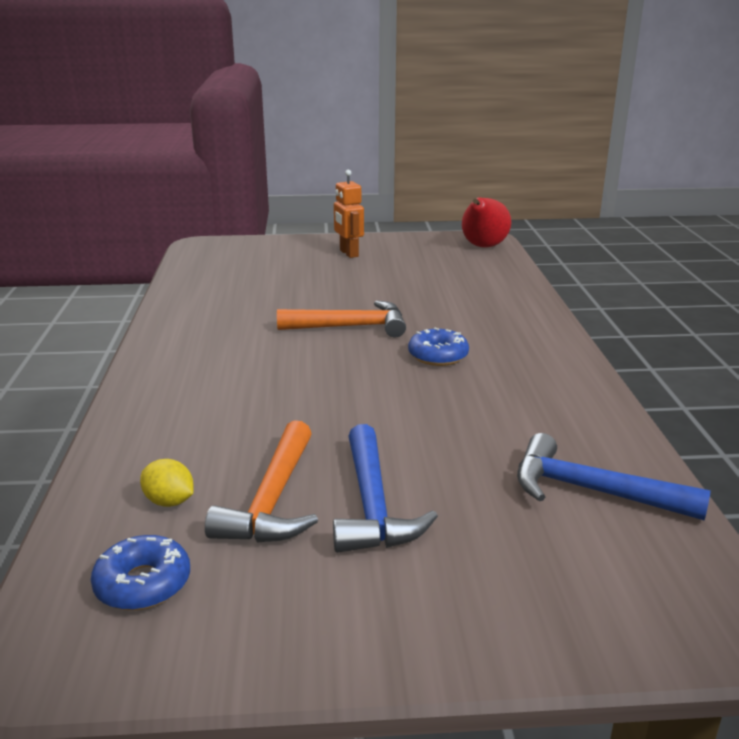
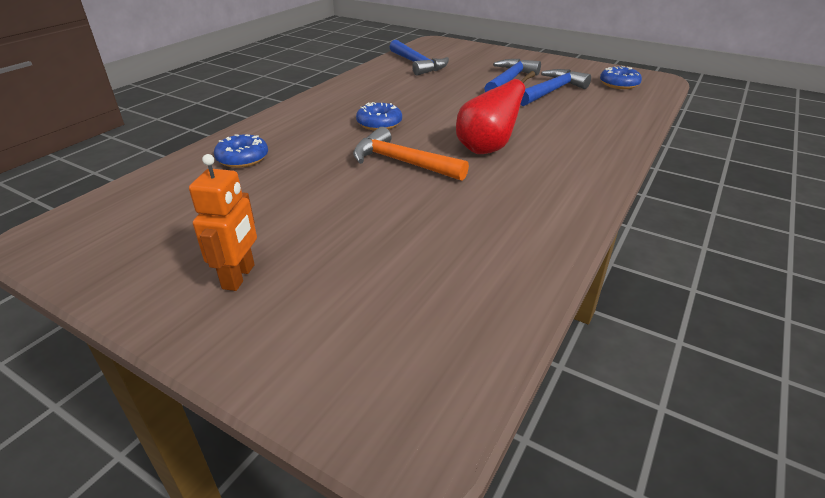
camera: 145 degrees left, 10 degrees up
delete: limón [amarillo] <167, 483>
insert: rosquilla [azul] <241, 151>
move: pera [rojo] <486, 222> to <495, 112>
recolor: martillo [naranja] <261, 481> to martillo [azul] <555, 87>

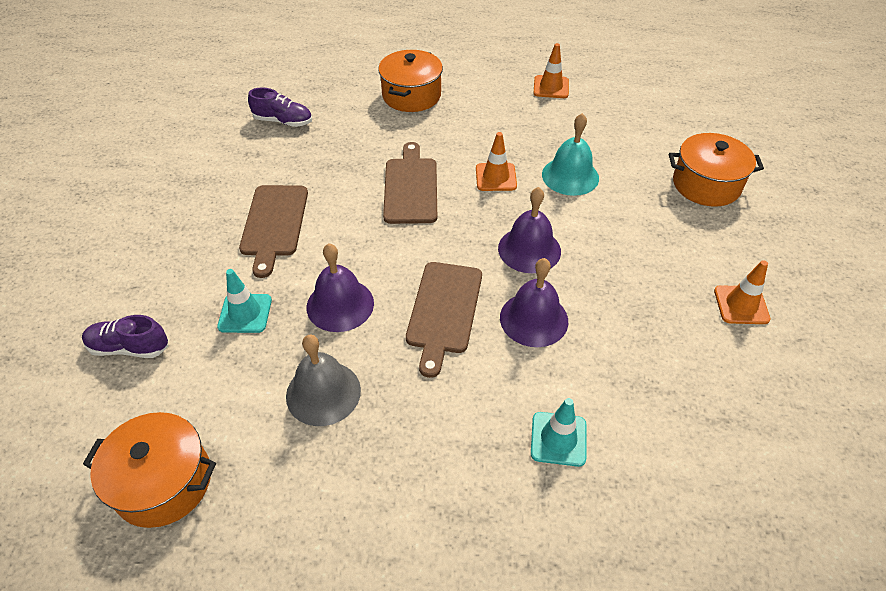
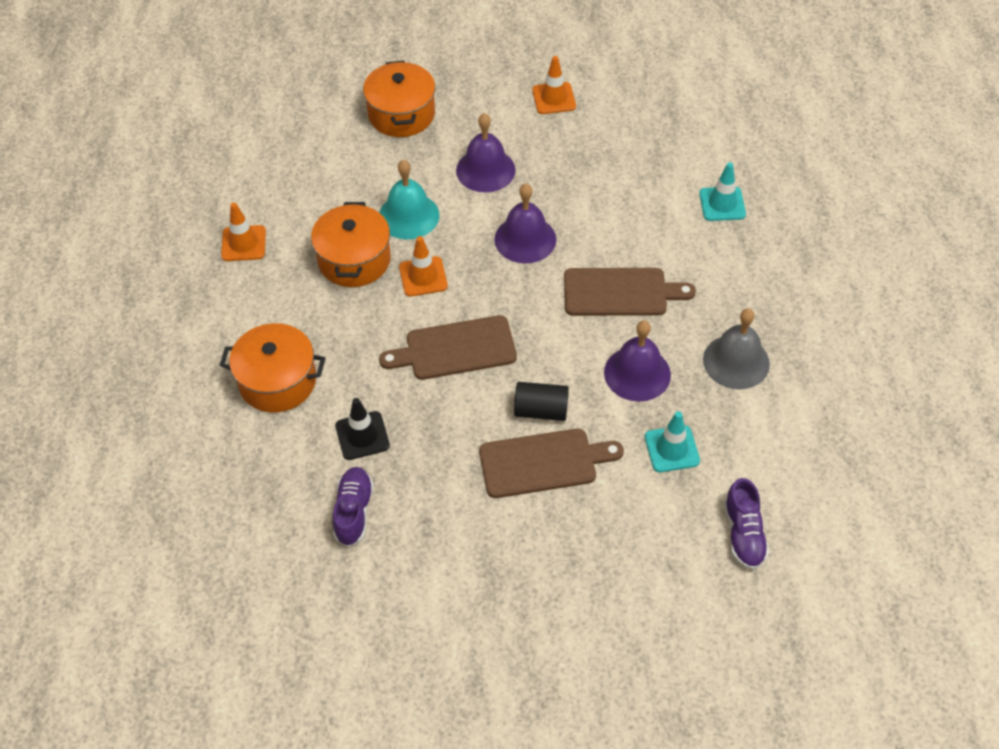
camera: 100 degrees left, 5 degrees up
insert: cono de tráfico [negro] <362, 429>; cilindro [negro] <541, 401>
move: olla [naranja] <149, 470> to <351, 244>; campana [morado] <534, 302> to <486, 152>

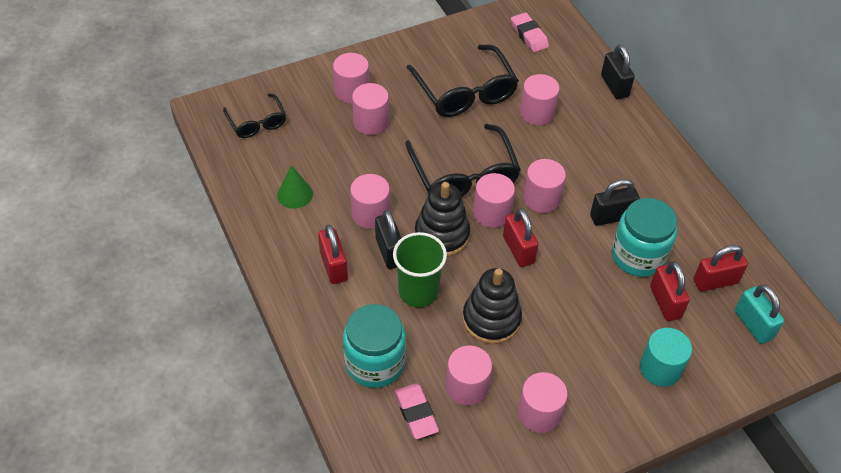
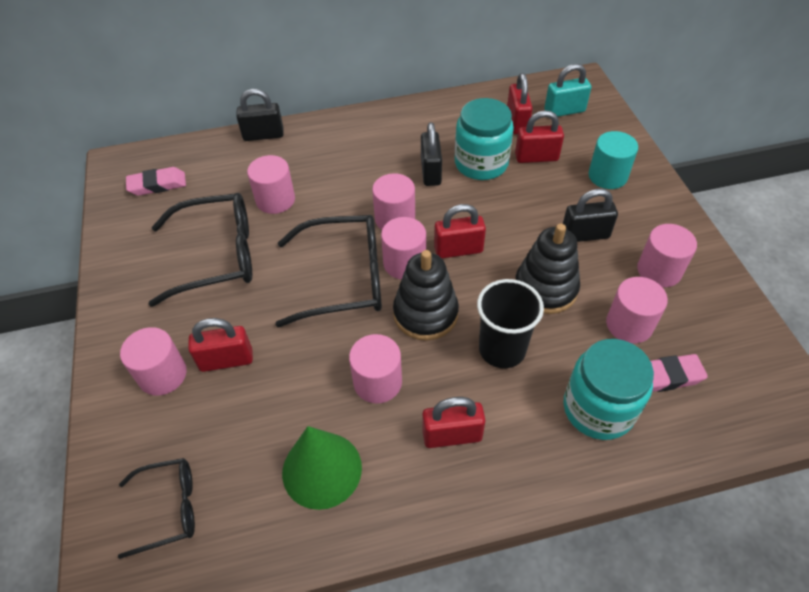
camera: 75 degrees left, 0 degrees up
move: candado [negro] <388, 239> to <590, 215>
replace: cilindro [rosa] <370, 109> to candado [rojo] <220, 345>
recolor: vaso [verde] <420, 269> to vaso [negro] <510, 323>
resize: cono [verde] <295, 187> = <322, 468> x1.59

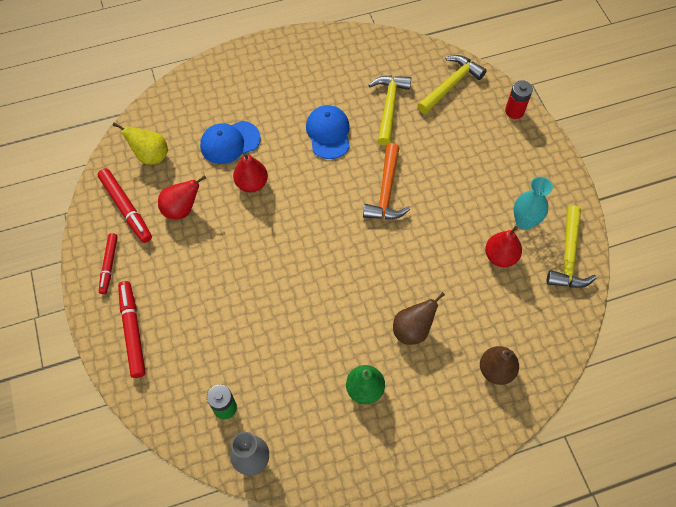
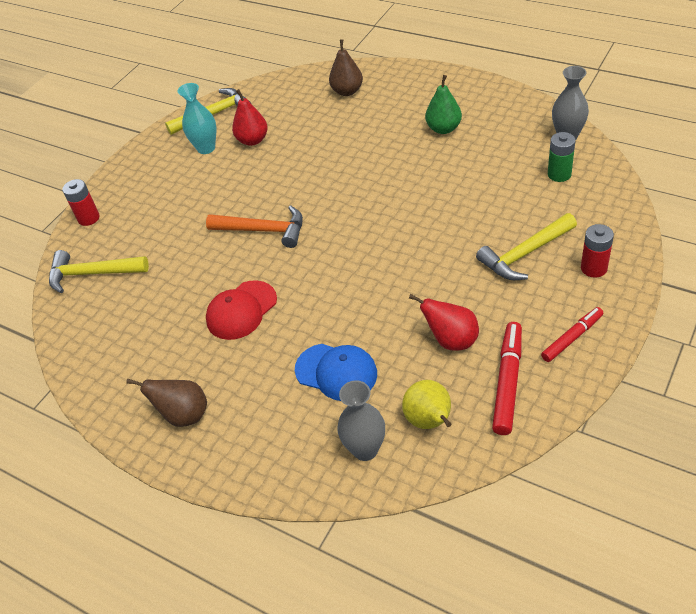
camera: 125 degrees left, 15 degrees down
delete: pera [rojo] <250, 172>
insert: florero [gris] <361, 420>
move: pera [marrón] <419, 318> to <166, 402>; martillo [amarillo] <390, 110> to <526, 246>
replace: rotulador [rojo] <132, 329> to pila [rojo] <597, 251>
recolor: gorra [azul] <328, 132> to gorra [rojo] <241, 310>
rotate: martillo [naranja] <386, 181> = <254, 226> 45 degrees clockwise

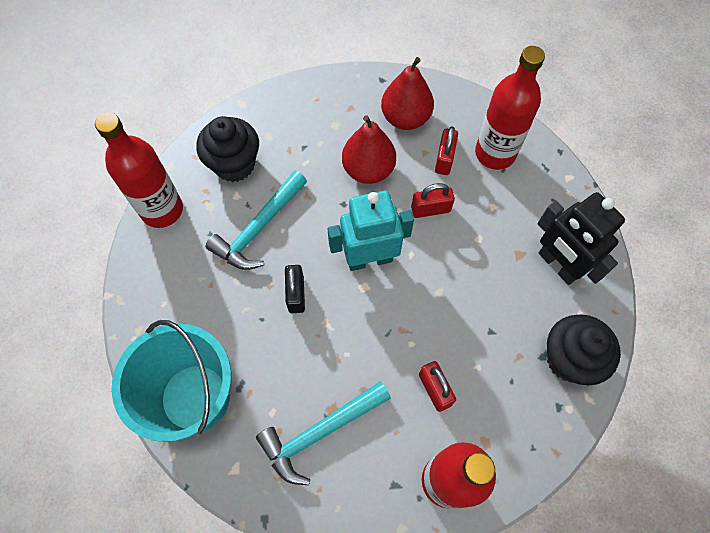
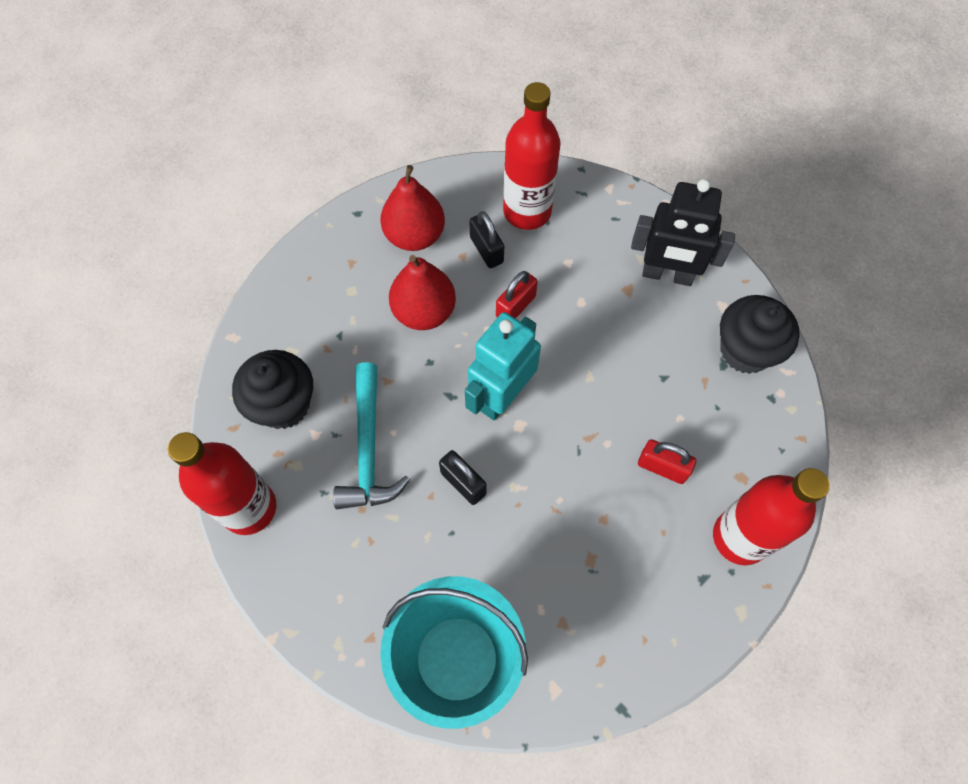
camera: 40 degrees left, 0 degrees up
delete: martillo [turquesa] <323, 433>
recolor: candado [rojo] <446, 150> to candado [negro] <486, 239>

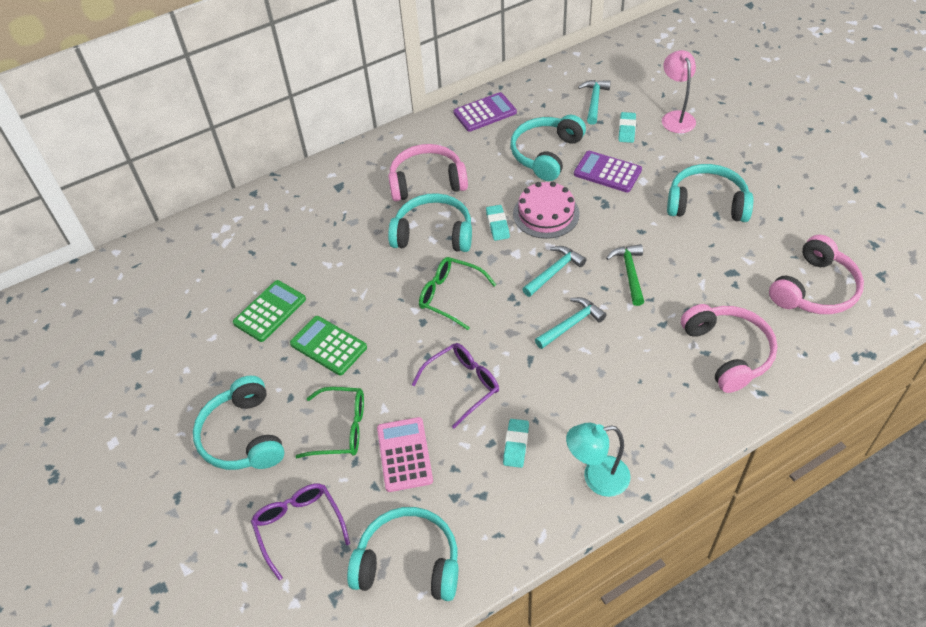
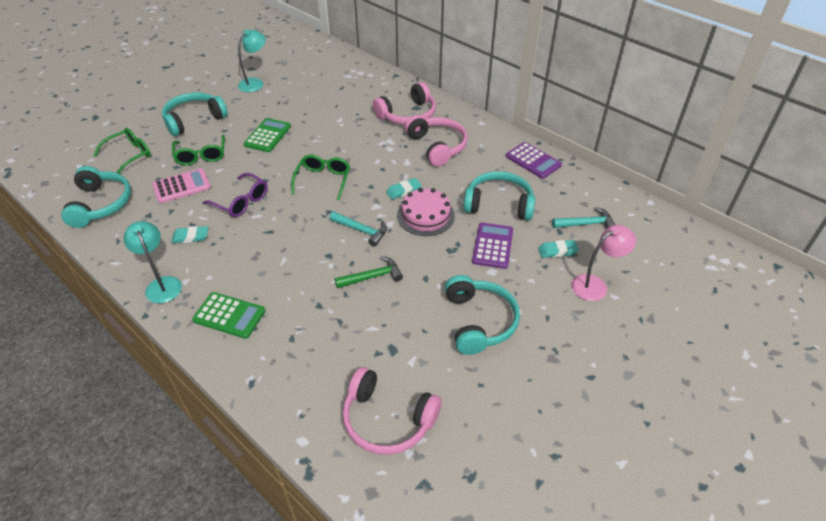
camera: 70 degrees right, 5 degrees down
delete: auriculares [turquesa] <430, 222>; martillo [turquesa] <571, 323>
insert: lámpara [turquesa] <252, 60>
move: calculadora [verde] <269, 311> to <228, 315>; auriculares [rosa] <729, 348> to <404, 103>
recolor: gafas [morado] <300, 531> to gafas [verde] <122, 151>

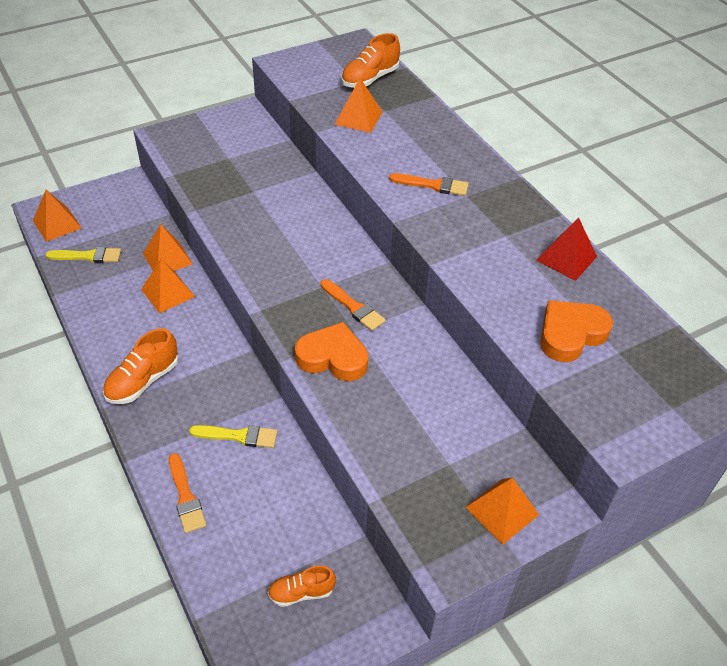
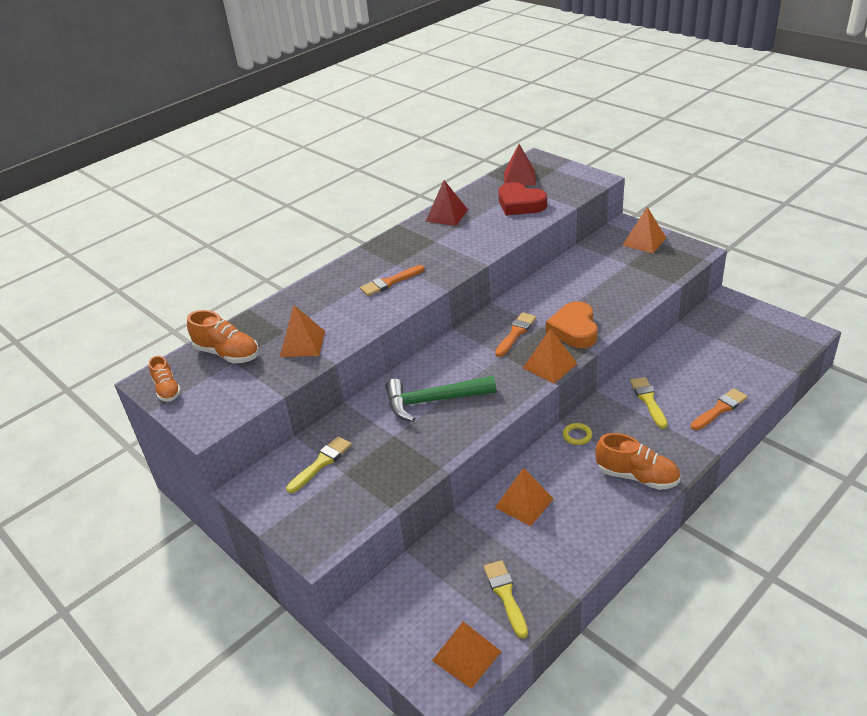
camera: 100 degrees left, 10 degrees down
insert: pincel [amarillo] <319, 464>; martillo [verde] <441, 399>; pirámide [rojo] <520, 165>; anillo [amarillo] <577, 434>
move: zapato [naranja] <302, 586> to <165, 379>; pirámide [naranja] <168, 247> to <550, 356>
recolor: corazón [naranja] <577, 331> to corazón [rojo] <522, 198>
rotate: pincel [naranja] <429, 184> = <392, 280> 120 degrees counterclockwise

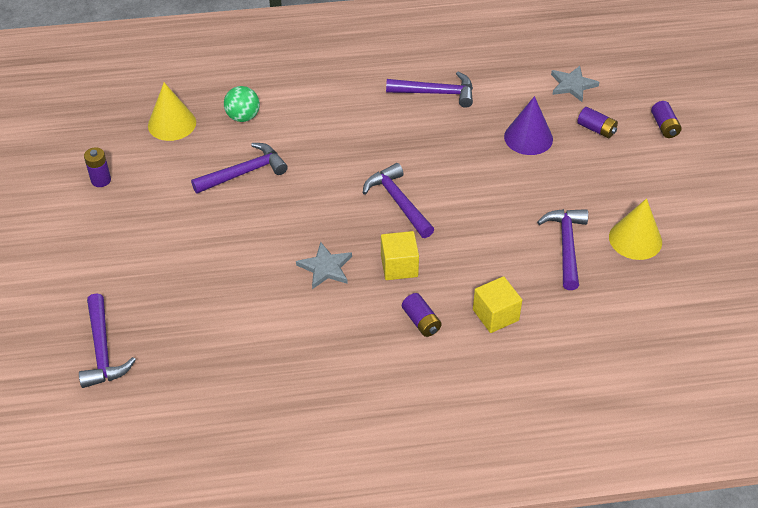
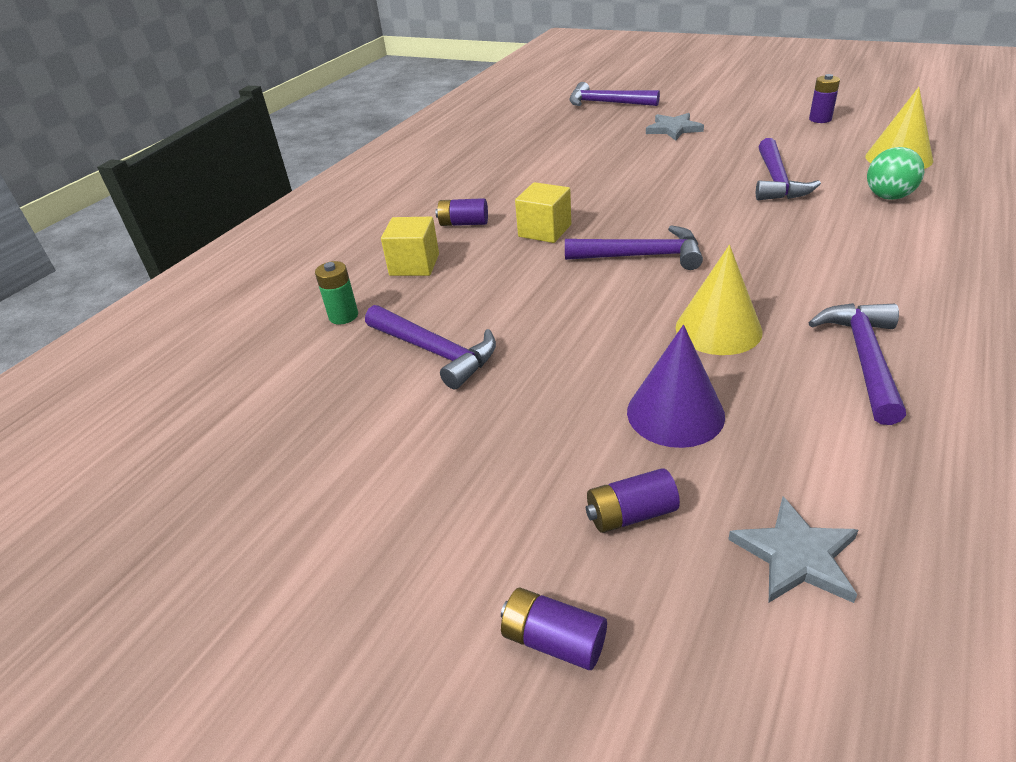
camera: 130 degrees right, 10 degrees down
insert: pila [verde] <336, 293>
move: estrella [gris] <324, 265> to <675, 127>; cono [amarillo] <635, 229> to <719, 300>
rotate: martillo [morado] <429, 90> = <857, 364> 150 degrees clockwise

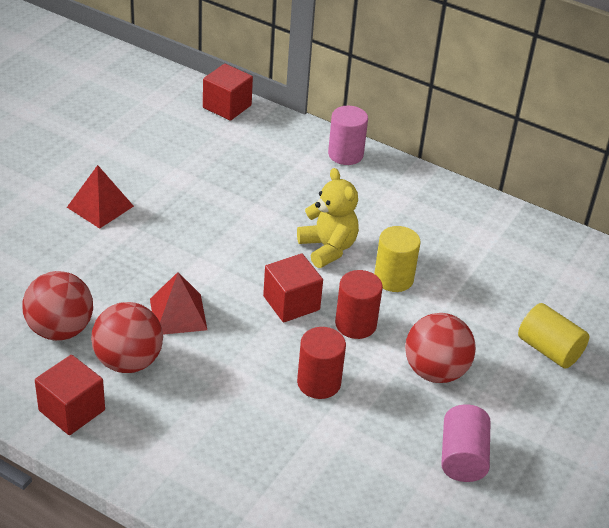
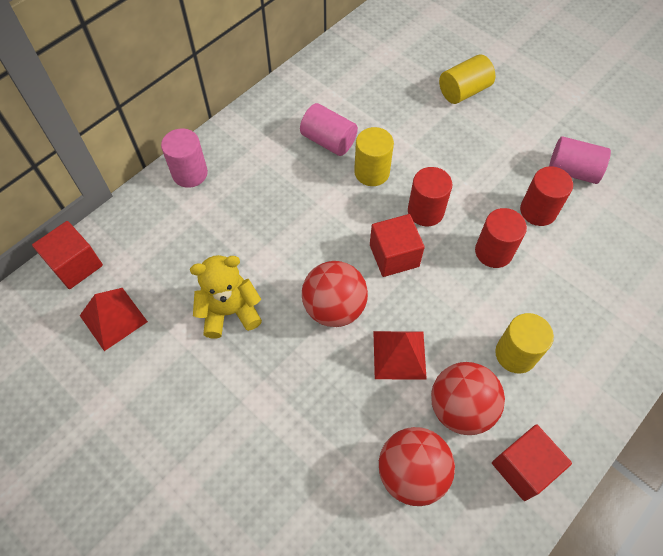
camera: 75 degrees left, 20 degrees up
insert: cilindro [rosa] <329, 129>; cilindro [amarillo] <524, 343>; cilindro [rojo] <546, 196>
move: pirámide [rojo] <100, 197> to <113, 319>; osito [amarillo] <328, 218> to <226, 296>; pelota [rojo] <440, 348> to <335, 294>

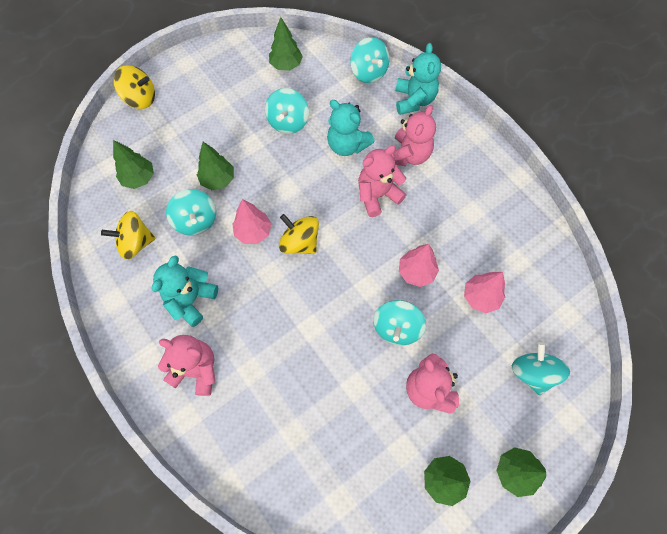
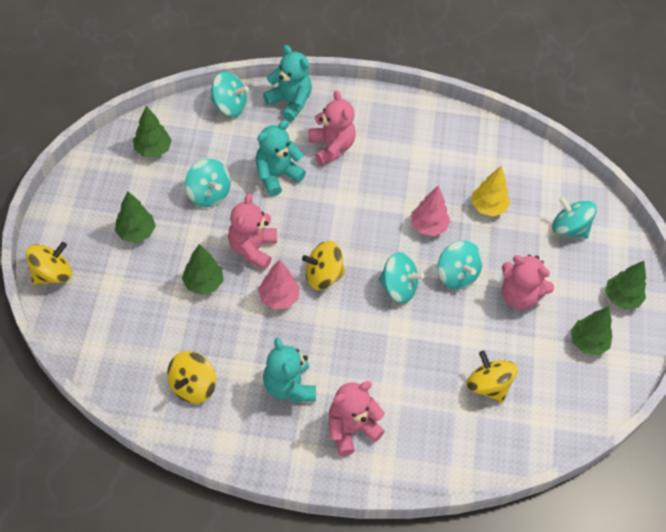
camera: 50 degrees left, 10 degrees down
insert: peonza [amarillo] <492, 377>
move: árbol [verde] <133, 164> to <135, 217>; osito [rosa] <382, 181> to <252, 231>; peonza [turquesa] <191, 212> to <401, 277>
recolor: árbol [rosa] <484, 292> to árbol [amarillo] <491, 191>
rotate: osito [turquesa] <351, 128> = <280, 158> 150 degrees clockwise

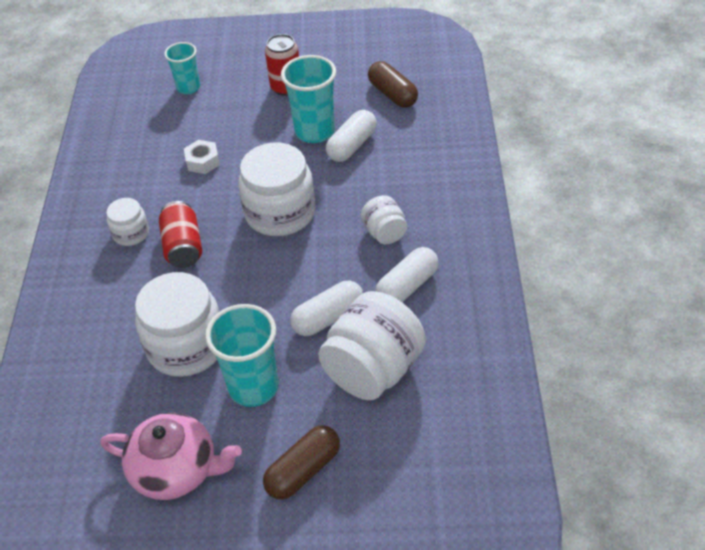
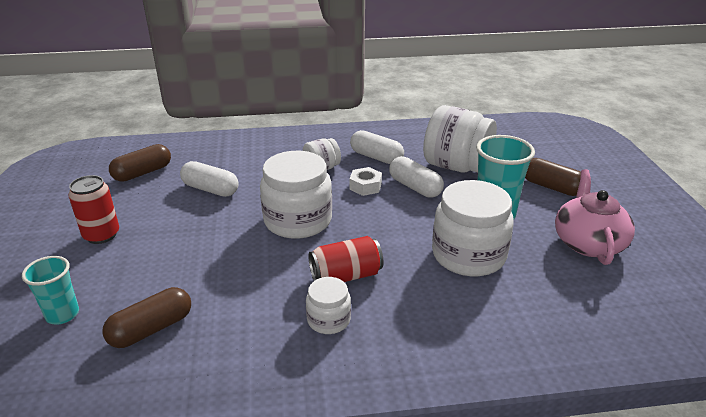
camera: 100 degrees left, 15 degrees down
delete: vaso [turquesa] <308, 99>
insert: cápsula [marrón] <146, 317>
move: tuerca [blanco] <202, 157> to <366, 181>

